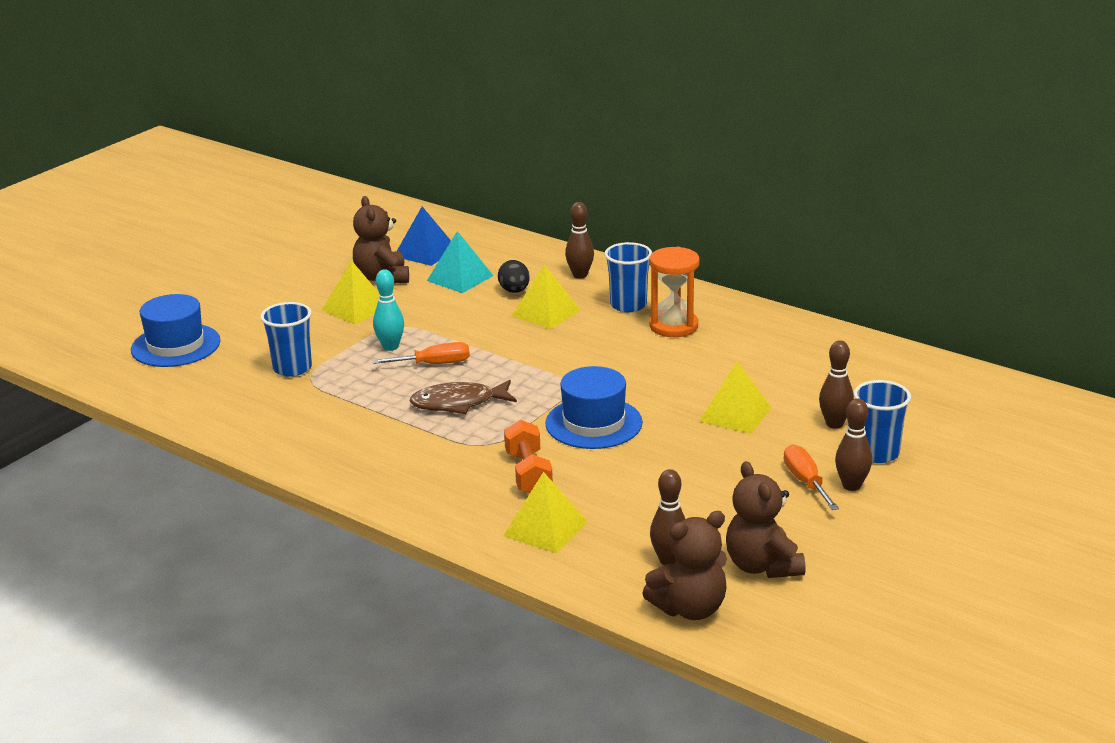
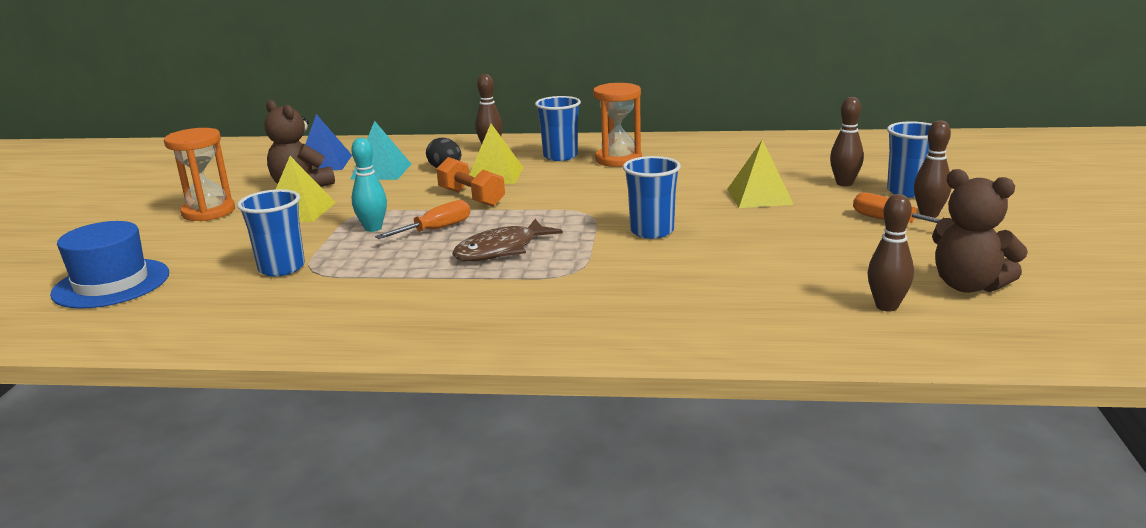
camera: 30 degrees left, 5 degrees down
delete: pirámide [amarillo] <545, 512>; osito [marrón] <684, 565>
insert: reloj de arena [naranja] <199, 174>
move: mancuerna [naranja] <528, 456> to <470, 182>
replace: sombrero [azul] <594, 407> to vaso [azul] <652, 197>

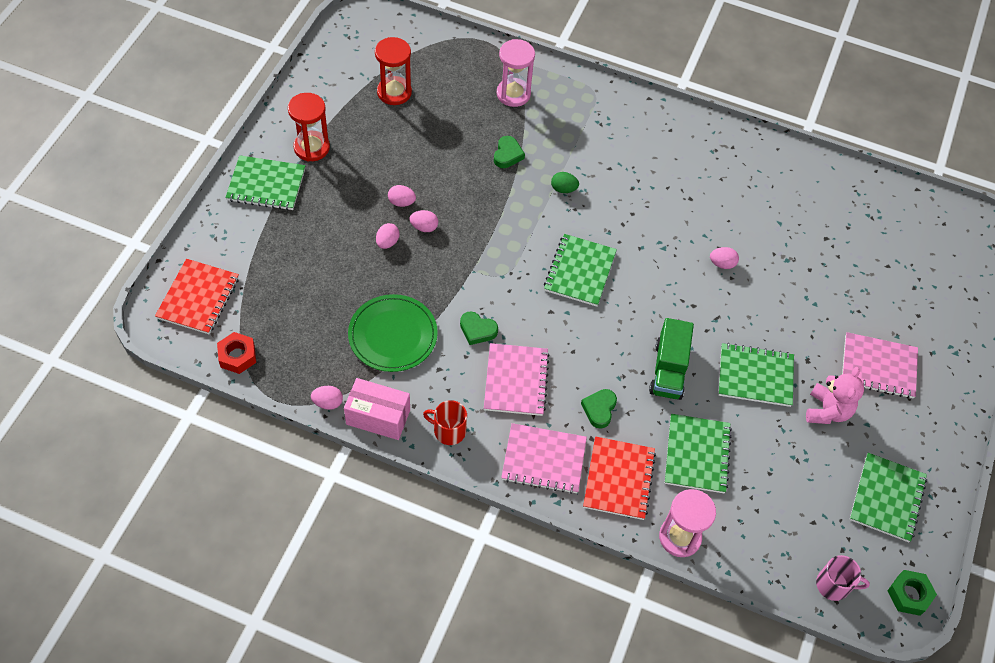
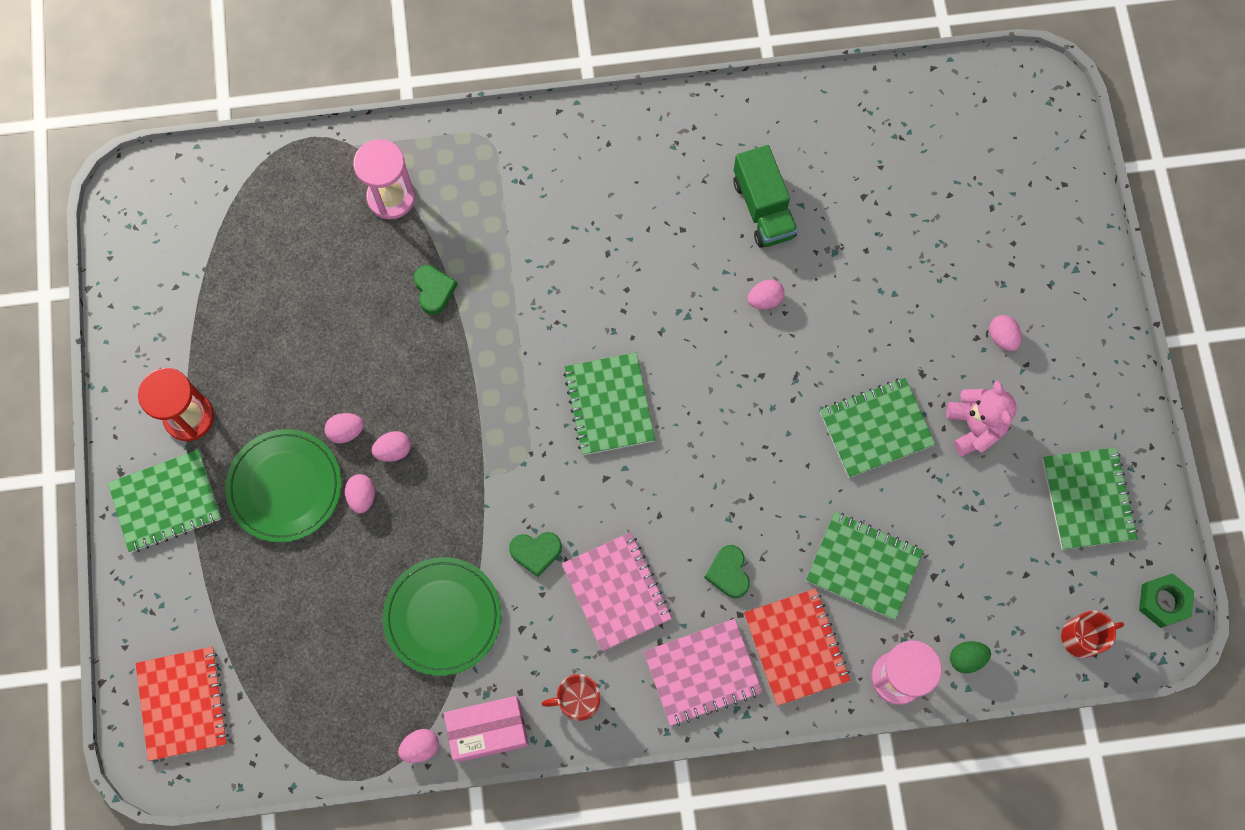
camera: 25 degrees left, 15 degrees up
delete: tuerca [rojo] <236, 353>; reloj de arena [rojo] <393, 71>
insert: plato [verde] <283, 485>
move: camión [verde] <671, 359> to <766, 196>; huevo [verde] <565, 182> to <970, 657>
replace: cuaderno [rosa] <880, 365> to huevo [rosa] <1005, 333>
recolor: taza [rosa] <843, 578> to taza [rojo] <1092, 634>
rotate: cuaderno [verde] <698, 453> = <865, 566> 45 degrees counterclockwise

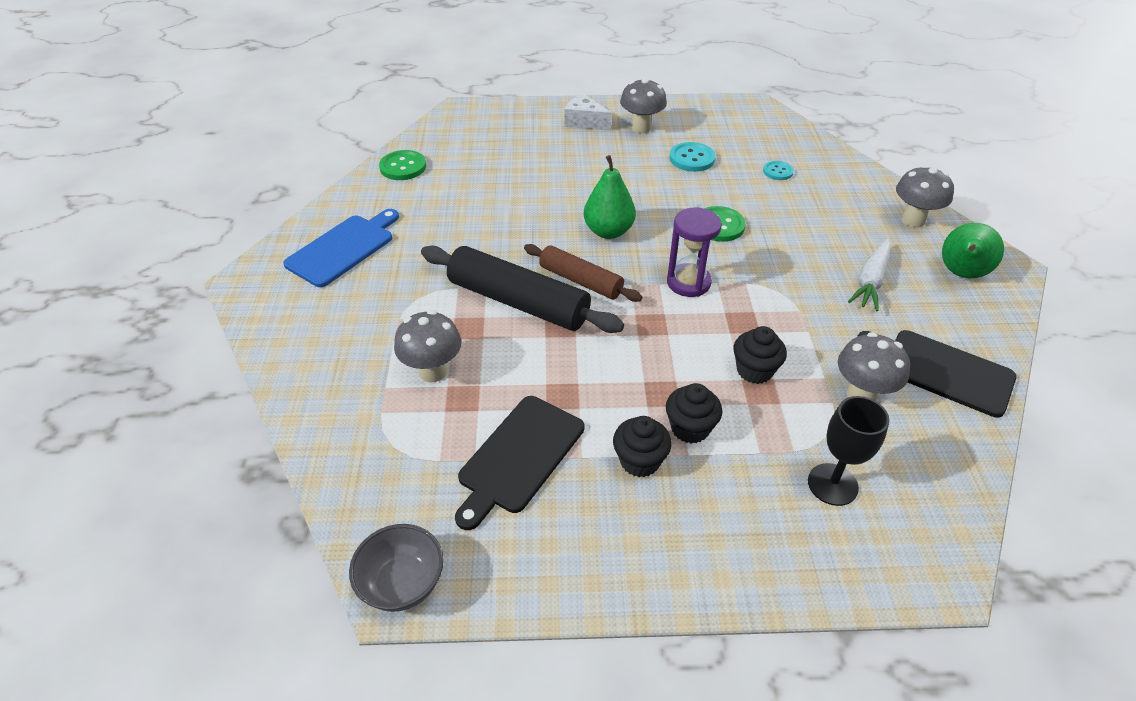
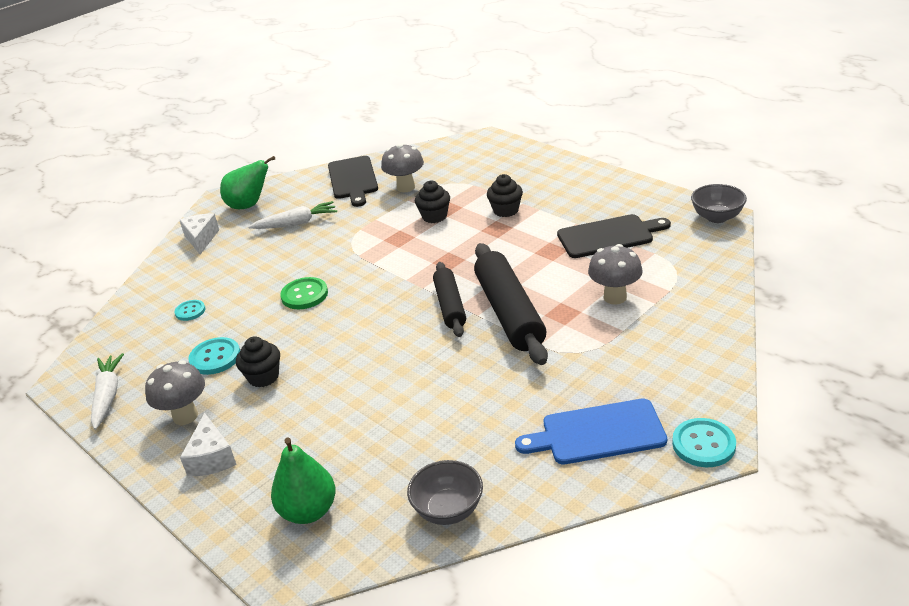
camera: 130 degrees left, 10 degrees down
delete: reloj de arena [morado] <694, 252>; copa [negro] <848, 451>
insert: zanahoria [blanco] <107, 391>; botón [turquesa] <704, 442>
move: magdalena [negro] <642, 446> to <258, 361>; pera [verde] <610, 197> to <303, 481>
replace: seta [gris] <925, 196> to queso [blanco] <199, 234>; botón [verde] <402, 165> to cuenco [gris] <445, 492>
recolor: rodillo [marrón] <583, 273> to rodillo [negro] <449, 299>

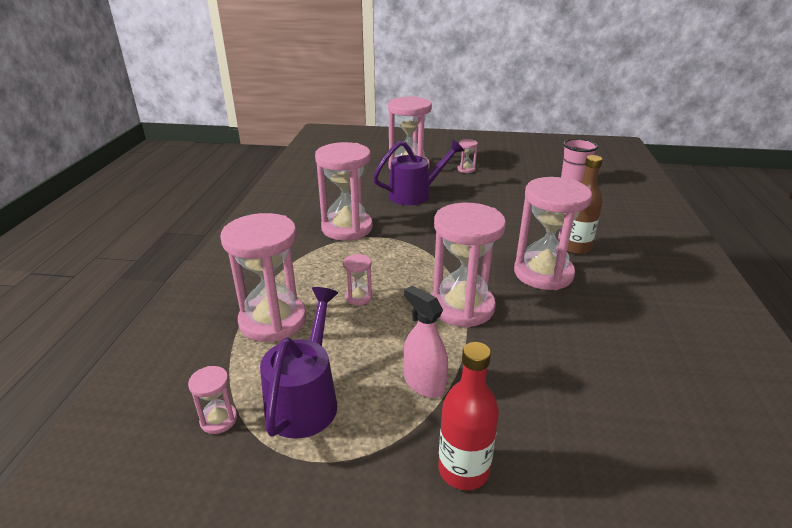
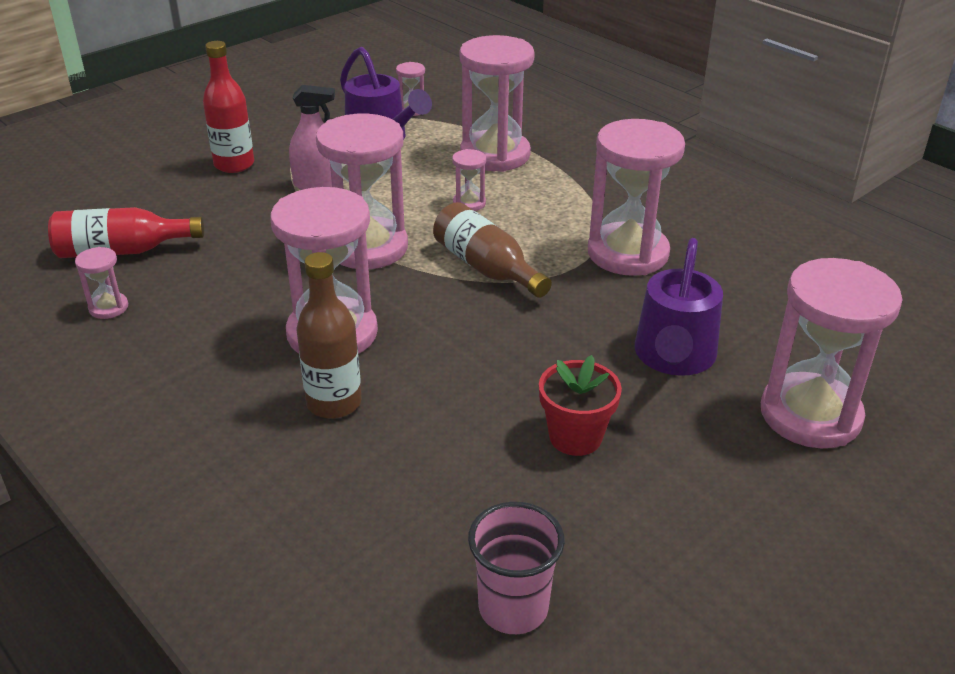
camera: 130 degrees right, 5 degrees up
insert: botella [rojo] <126, 232>; botella [marrón] <492, 250>; maceta [rojo] <580, 405>
move: reloj de arena [rosa] <467, 156> to <101, 283>

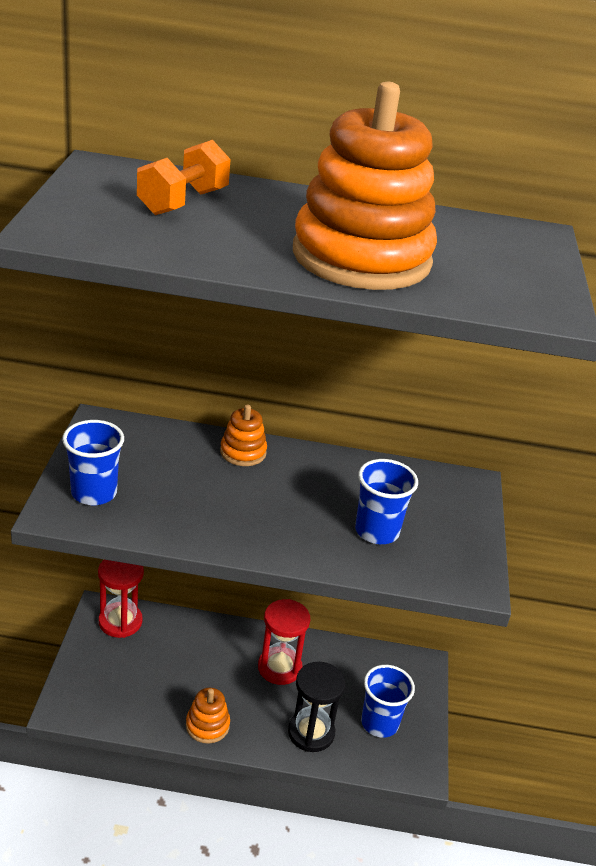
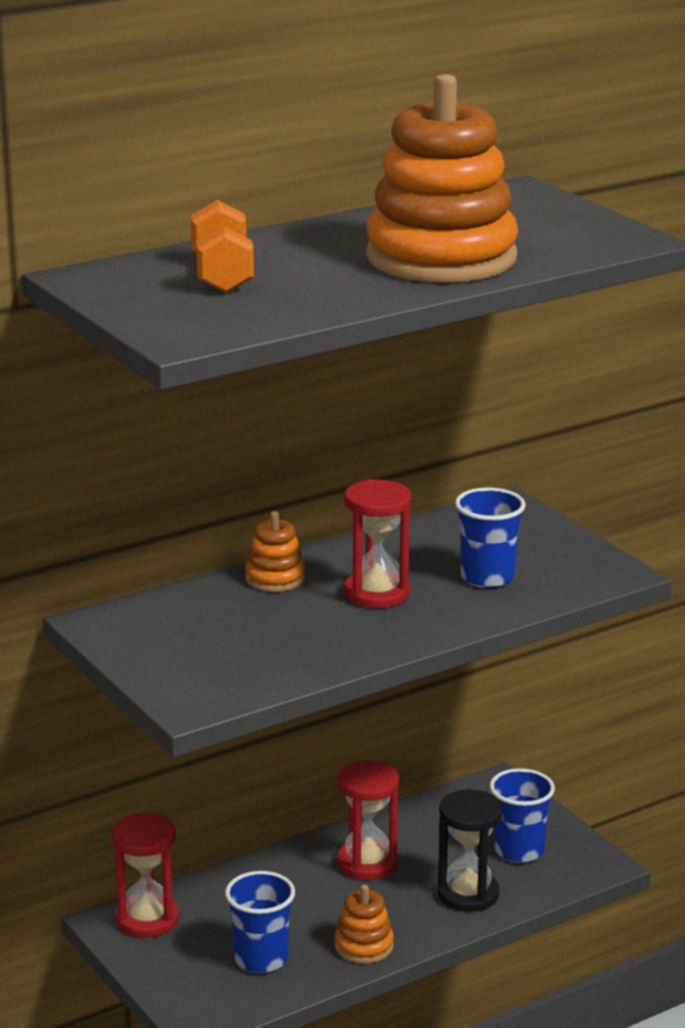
camera: 35 degrees left, 10 degrees down
insert: reloj de arena [rojo] <378, 543>
move: vaso [azul] <93, 462> to <260, 922>

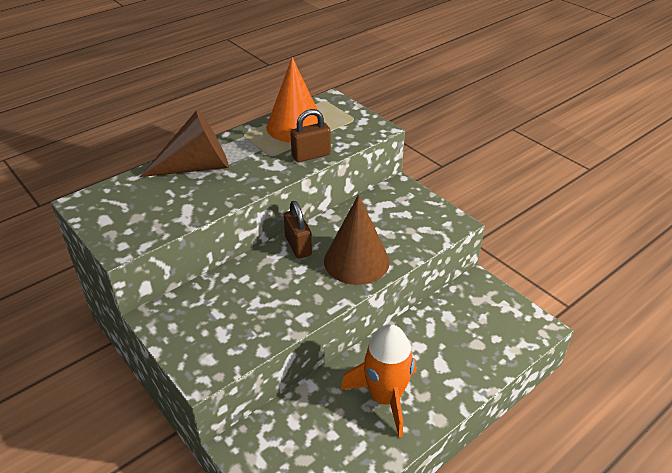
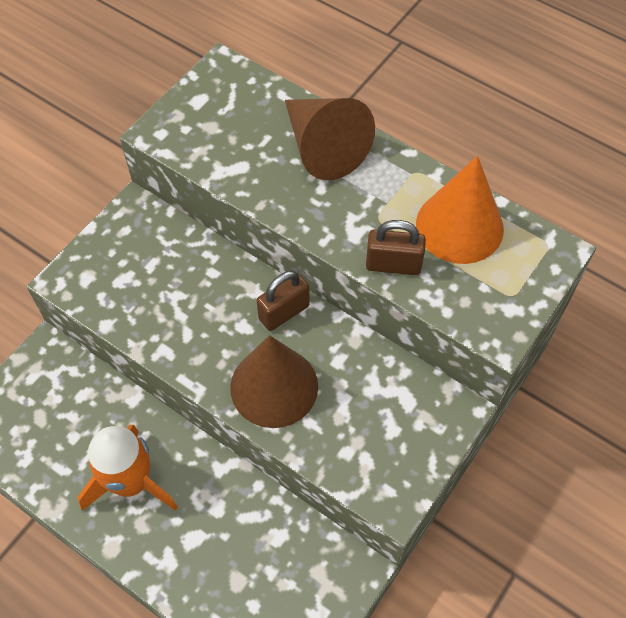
camera: 75 degrees right, 20 degrees up
rotate: candado [marrón] <310, 135> = <396, 247> 45 degrees counterclockwise

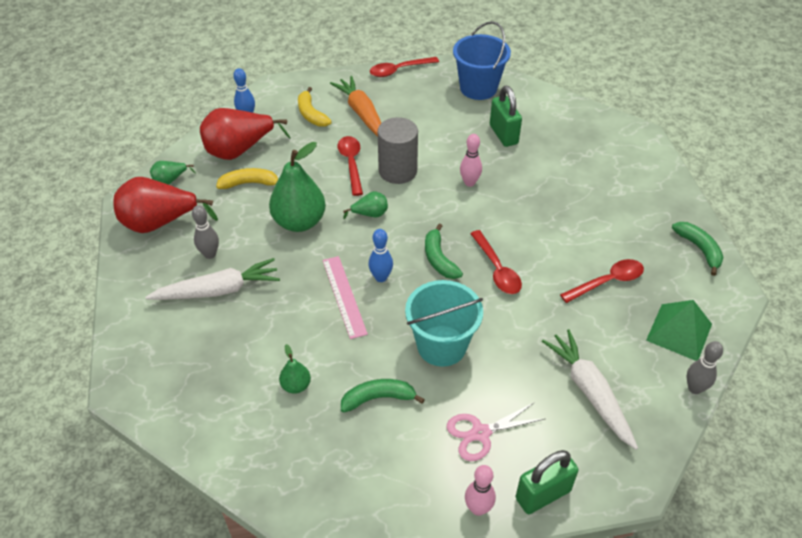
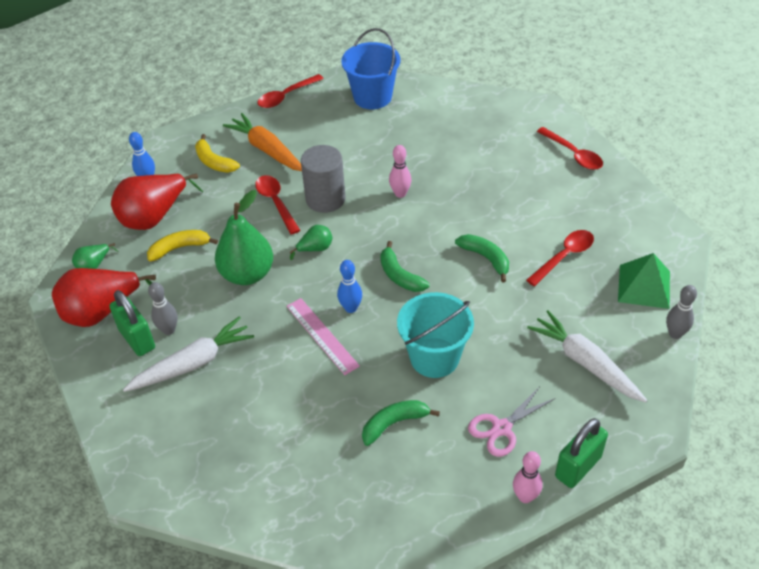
camera: 15 degrees left, 0 degrees up
delete: pera [verde] <295, 369>
move: candado [verde] <506, 116> to <132, 323>; plátano [verde] <698, 249> to <482, 258>; cuchara [rojo] <496, 262> to <570, 148>

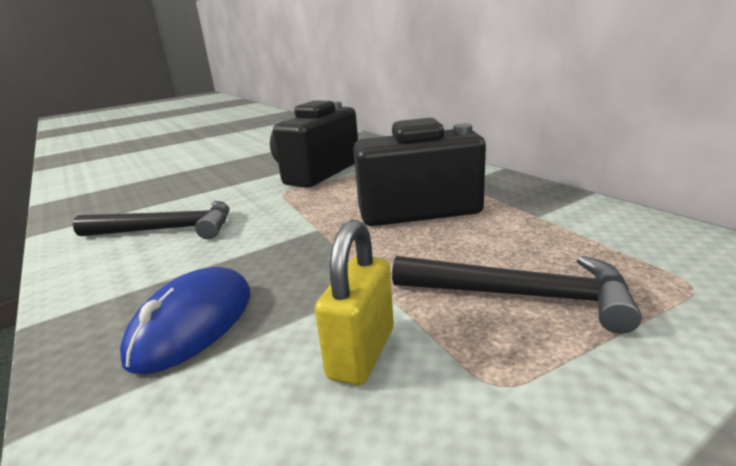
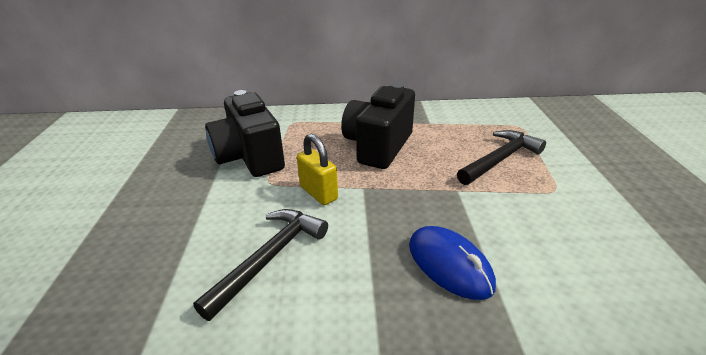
camera: 60 degrees left, 10 degrees up
move: candado [amarillo] <354, 302> to <317, 169>

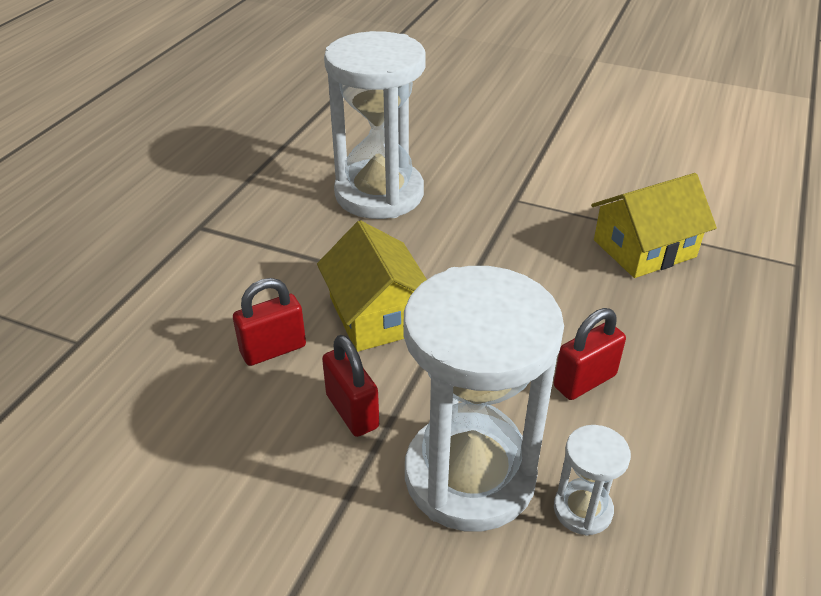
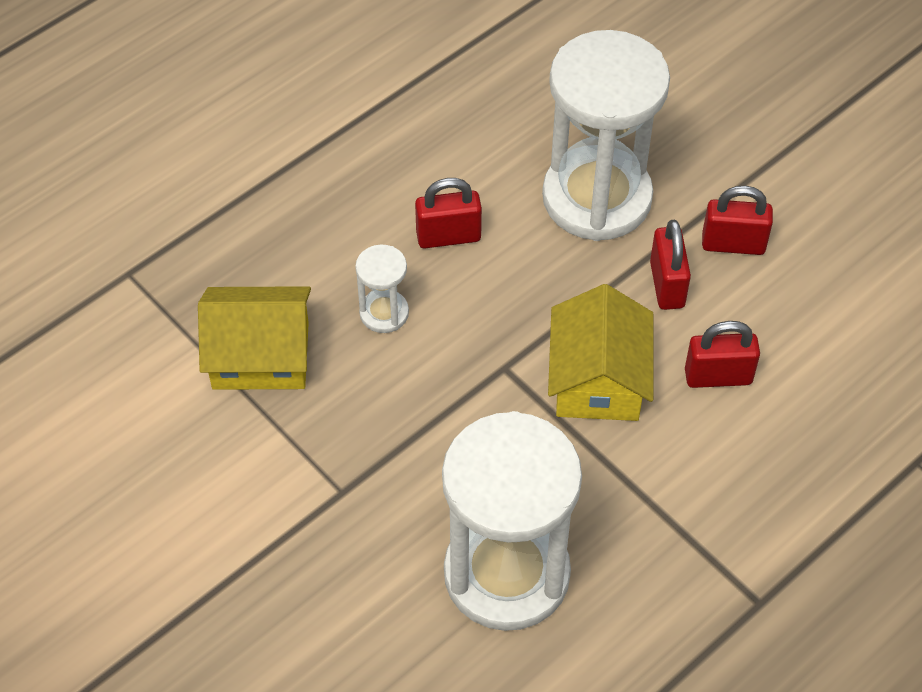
camera: 155 degrees left, 15 degrees up
insert: candado [rojo] <737, 220>
move: reloj de arena [blanco] <592, 480> to <382, 288>

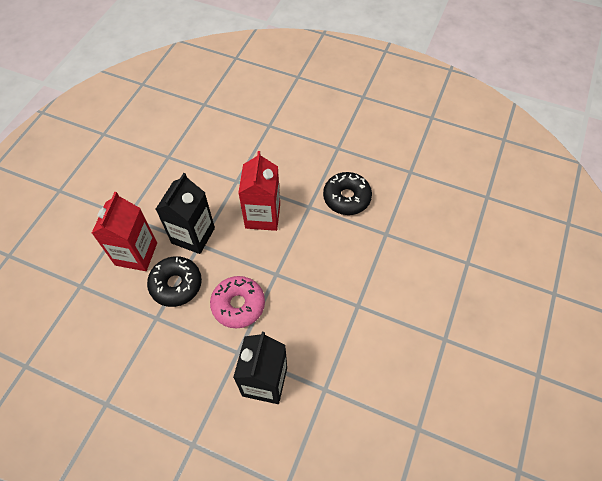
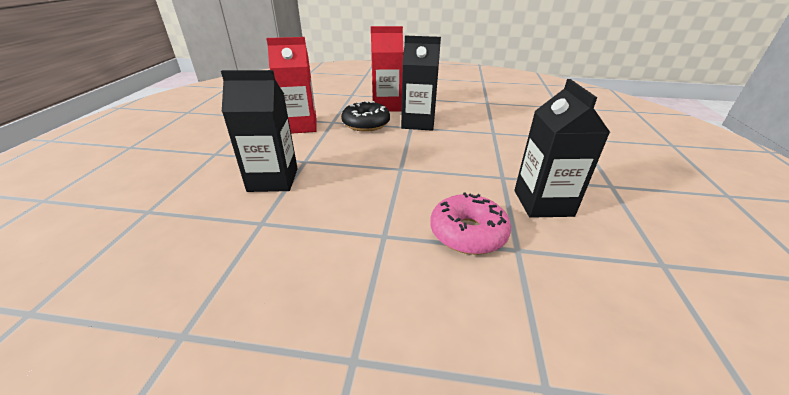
camera: 75 degrees right, 25 degrees down
move: cartón de leche [rojo] <259, 191> to <291, 85>; rosquilla [rosa] <237, 302> to <470, 223>
replace: rosquilla [negro] <347, 193> to cartón de leche [negro] <562, 148>

